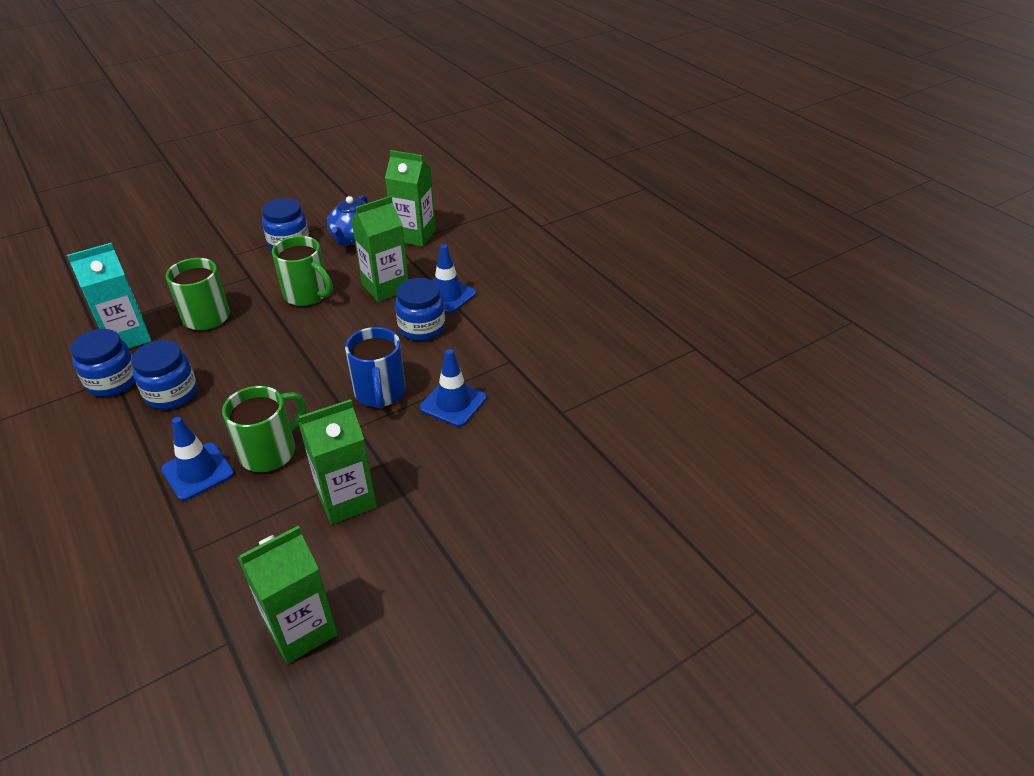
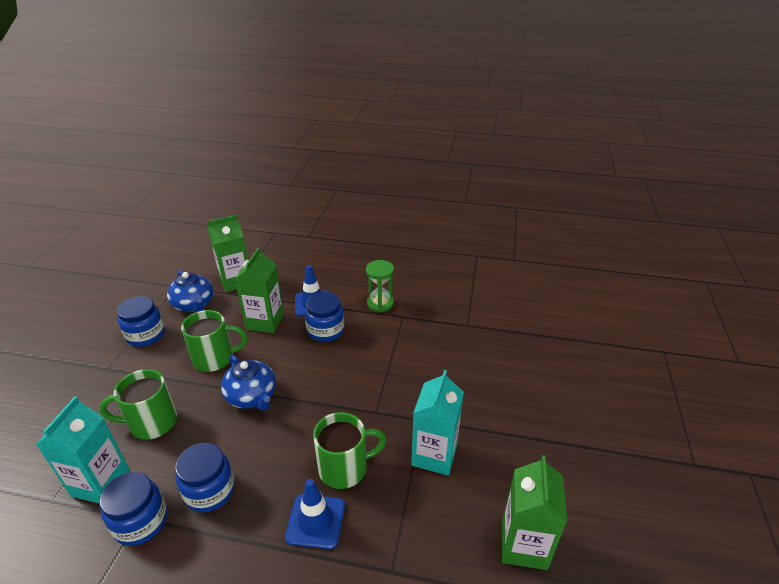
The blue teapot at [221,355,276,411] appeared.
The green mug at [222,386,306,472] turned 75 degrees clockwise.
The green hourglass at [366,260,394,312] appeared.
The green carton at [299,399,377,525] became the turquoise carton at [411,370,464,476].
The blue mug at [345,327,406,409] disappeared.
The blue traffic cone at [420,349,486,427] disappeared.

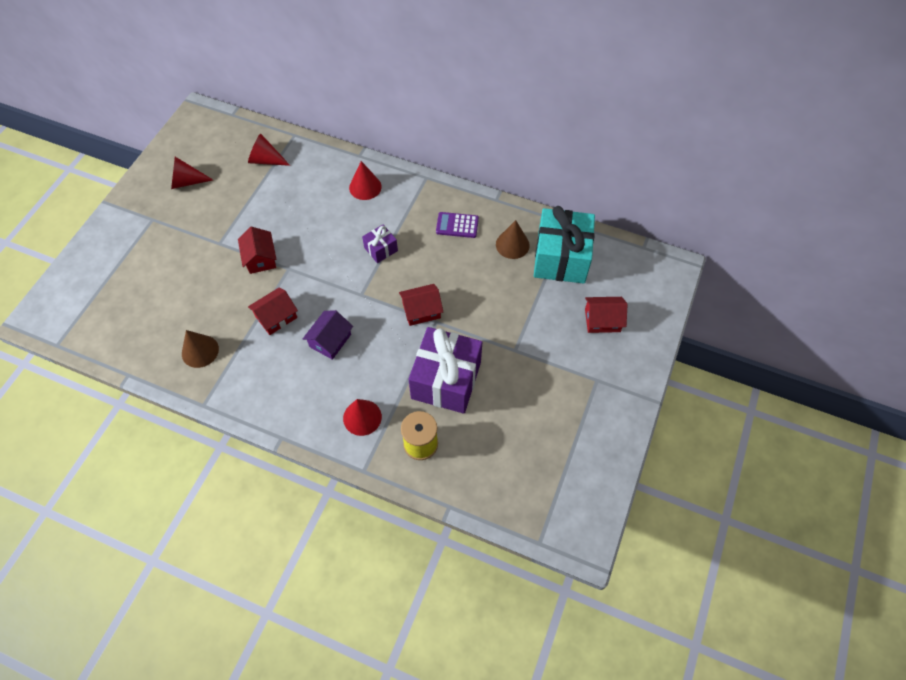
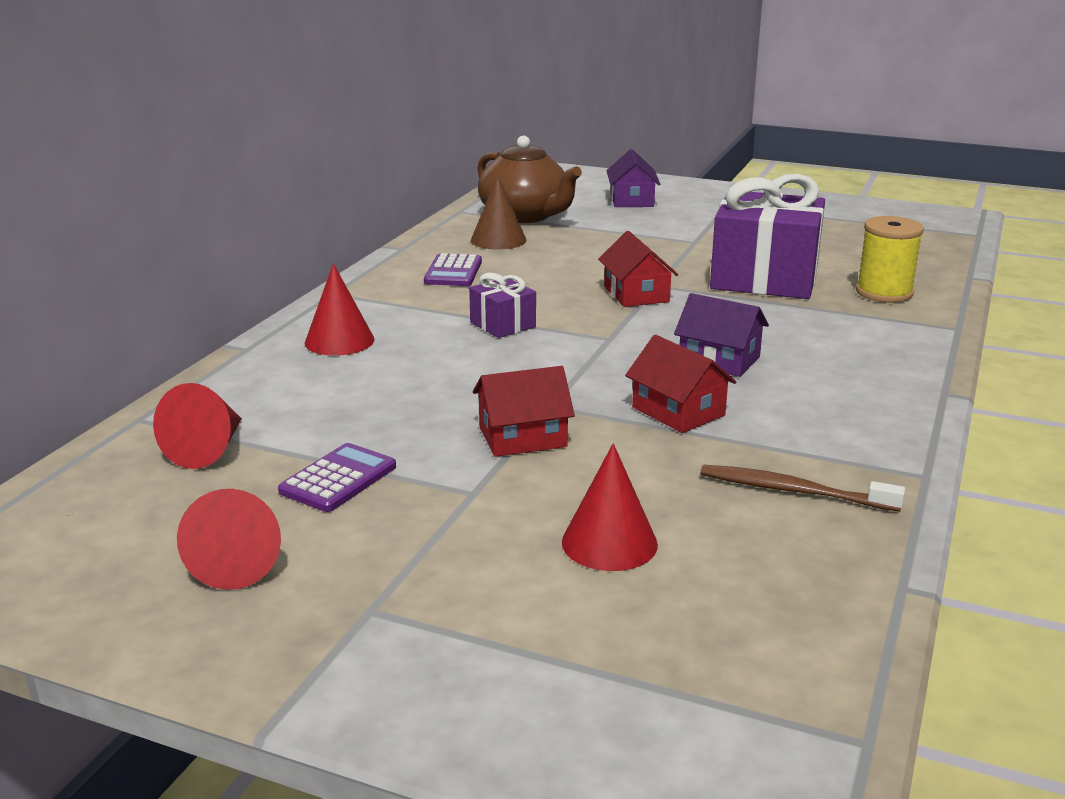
The purple calculator at [278,443,396,512] appeared.
The turquoise gift at [534,206,595,284] was replaced by the brown teapot at [477,136,582,223].
The red cone moved from [343,399,382,436] to [562,443,658,571].
The red house at [585,297,628,333] became the purple house at [606,149,661,207].
The brown cone at [182,330,219,368] was replaced by the brown toothbrush at [700,465,905,512].

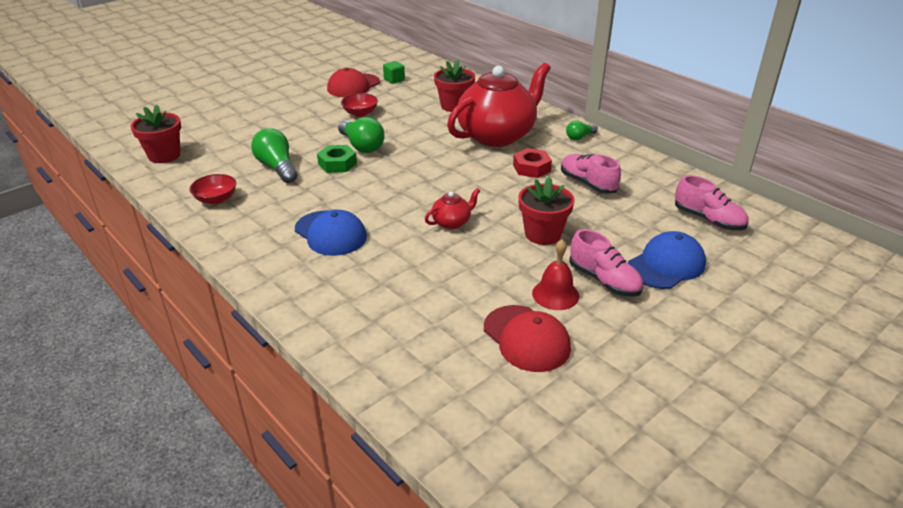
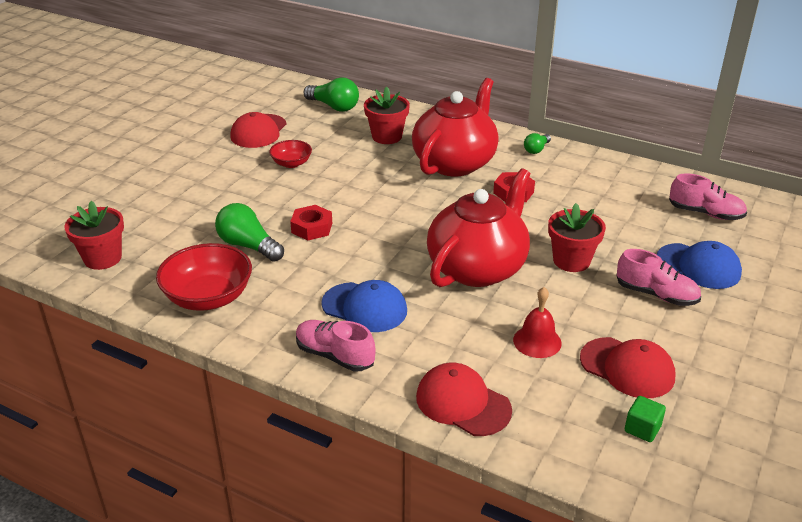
The red bowl at [190,174,236,204] changed to 1.78 times the size.
The green nut at [317,145,357,173] became the red nut at [290,205,332,240].
The pink shoe moved from [561,154,621,194] to [296,320,376,372].
The green light bulb moved from [338,117,385,153] to [304,78,359,112].
The red cap at [416,363,512,436] appeared.
The red teapot at [425,188,481,229] changed to 2.43 times the size.
The red bell moved from [532,239,579,310] to [513,287,562,358].
The green cube moved from [383,61,405,84] to [625,396,666,442].
The blue cap at [628,231,706,289] turned 90 degrees clockwise.

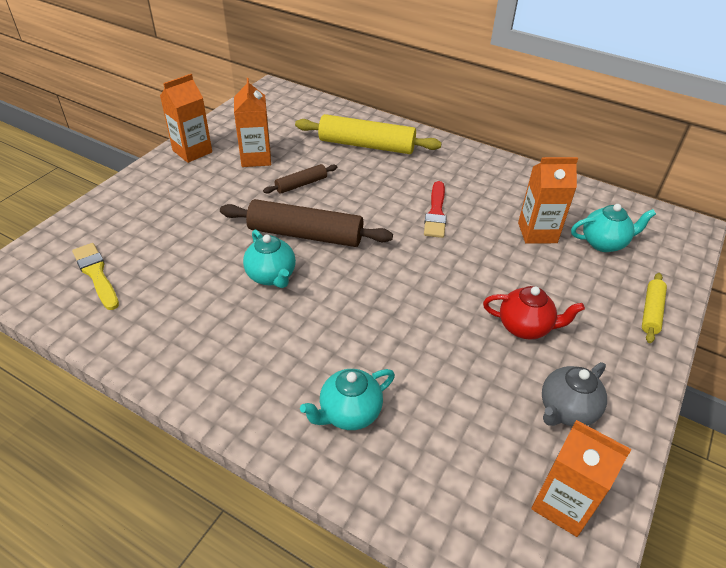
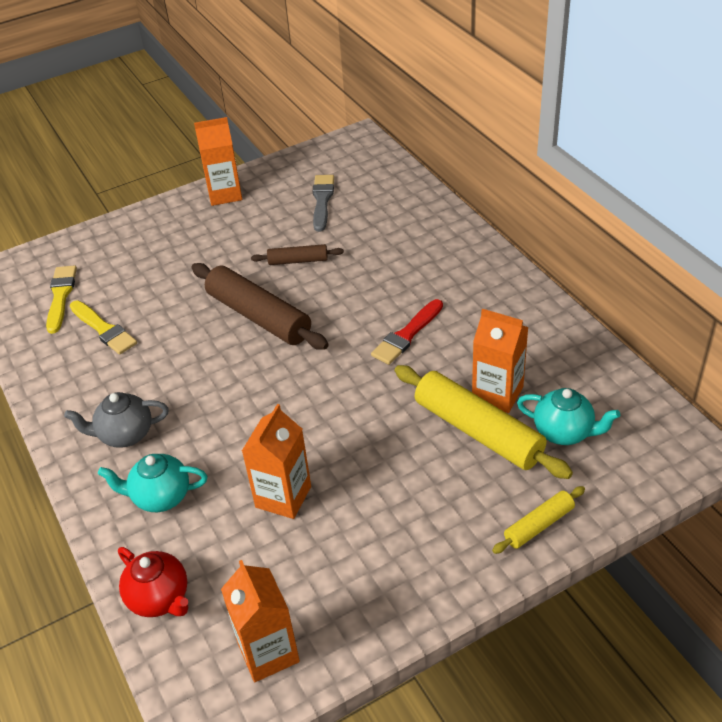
The grey teapot moved from [542,362,607,427] to [64,392,169,448].
The yellow brush at [70,300,137,355] appeared.
The red teapot moved from [483,286,585,339] to [118,547,188,617].
The orange carton moved from [234,78,271,167] to [242,404,311,519].
The grey brush at [313,175,334,232] appeared.
The yellow rolling pin moved from [295,114,442,154] to [395,365,573,479].
The turquoise teapot at [243,229,296,288] disappeared.

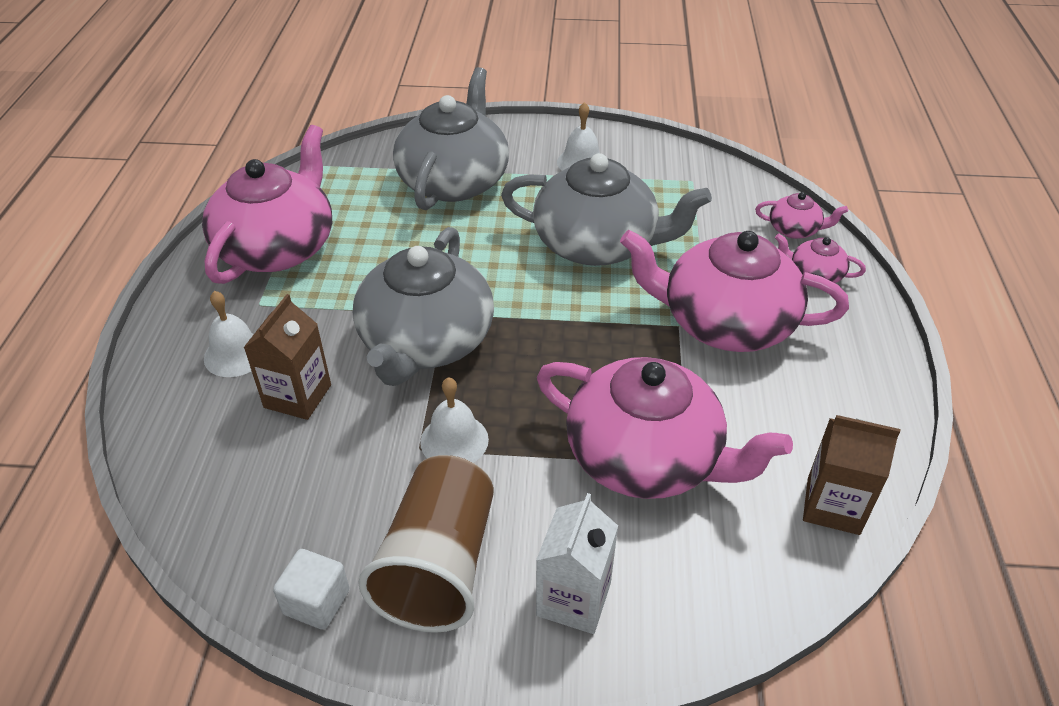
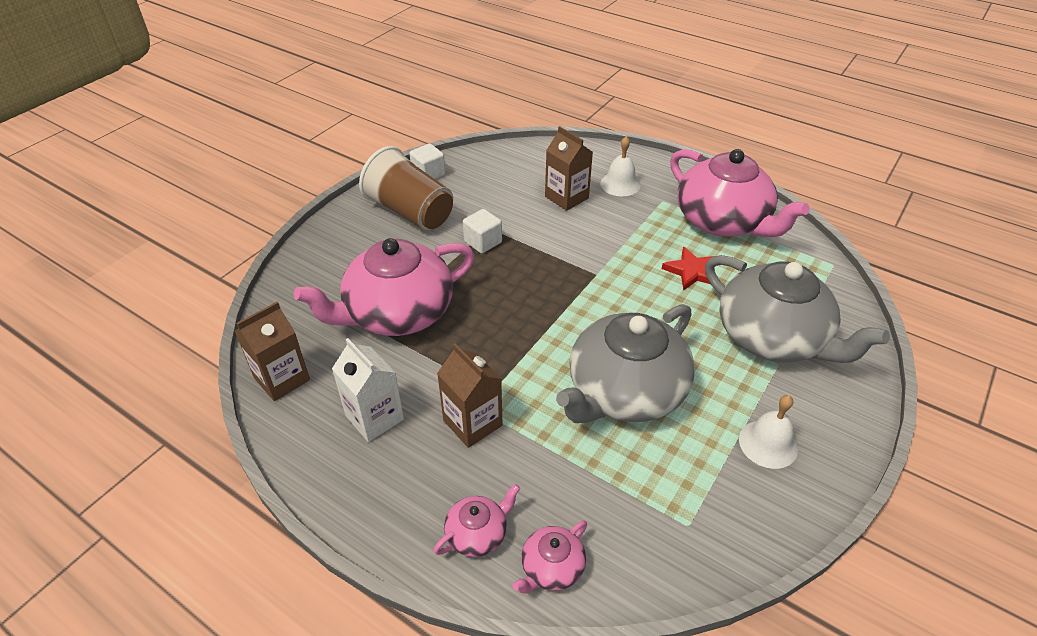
The white carton moved from [536,493,618,634] to [332,338,404,442].
The pink teapot at [620,230,849,352] was replaced by the brown carton at [437,343,503,448].
The white bell at [420,377,489,463] was replaced by the white cube at [463,209,502,254].
The red star at [662,247,714,291] appeared.
The grey teapot at [353,227,494,386] disappeared.

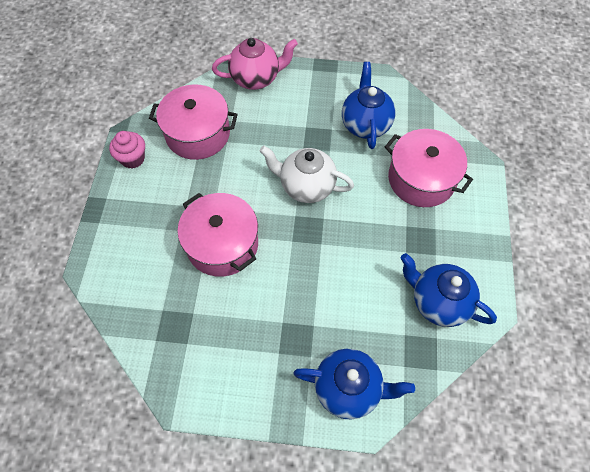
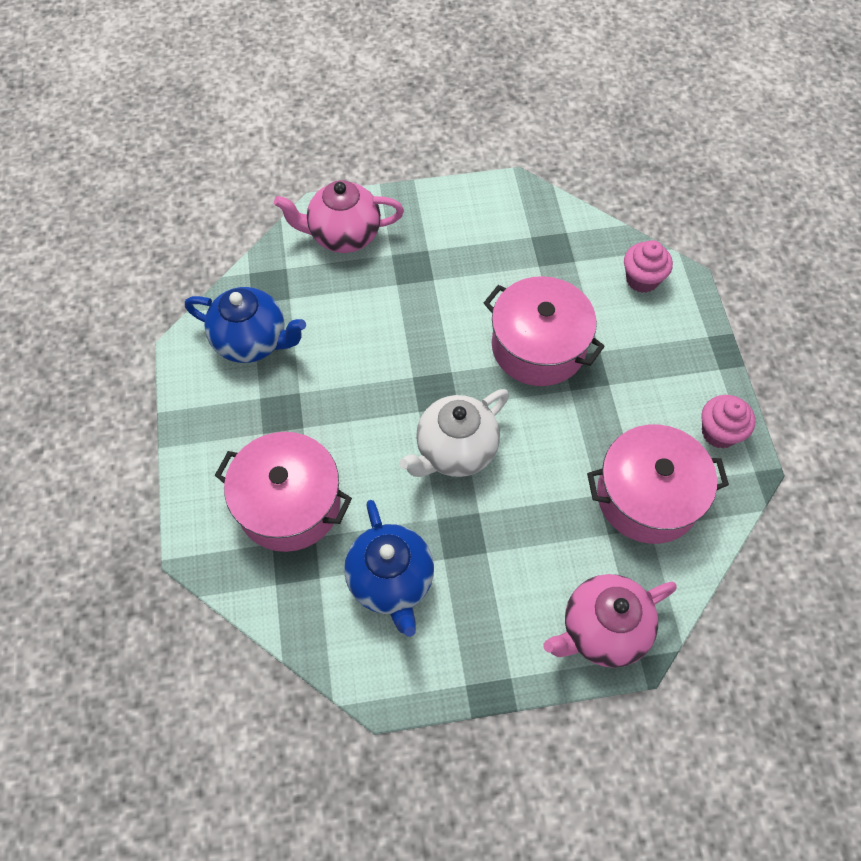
The blue teapot at [293,349,415,420] became the pink teapot at [274,180,404,253].
The white teapot at [260,146,354,203] turned 135 degrees clockwise.
The pink cupcake at [624,240,673,293] appeared.

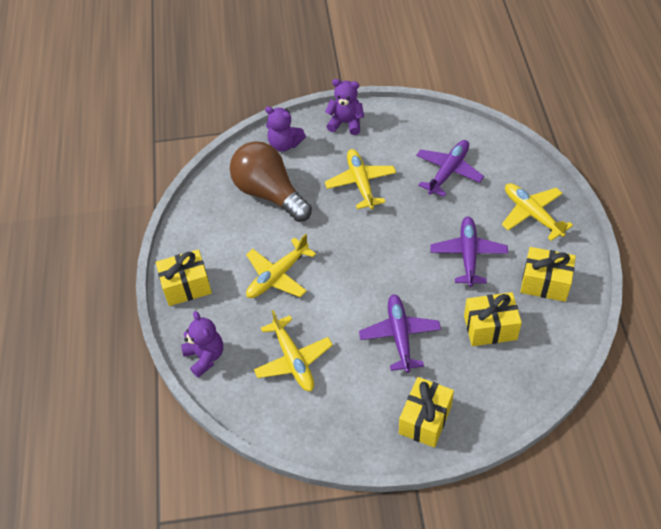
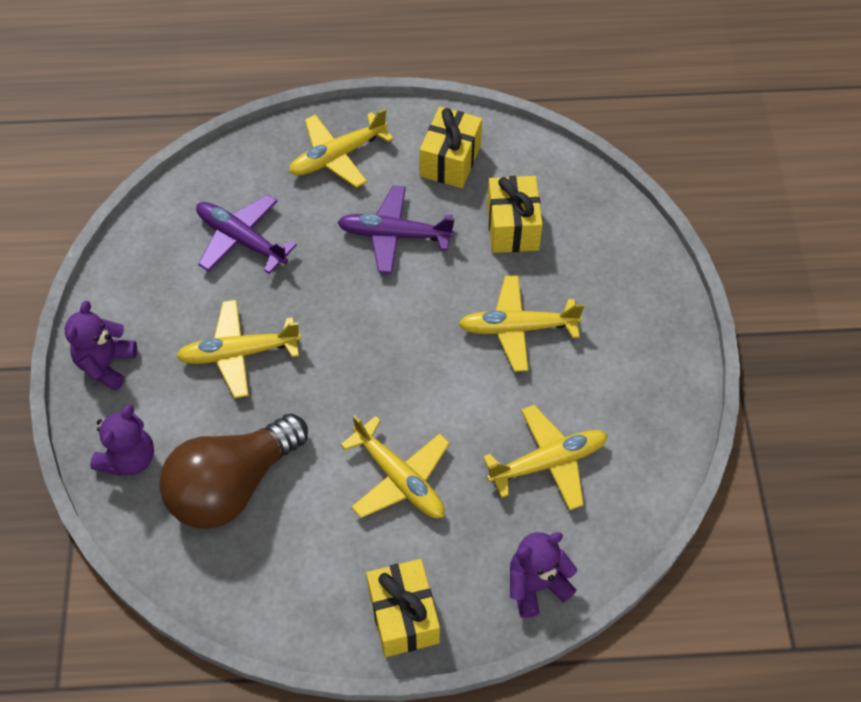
The purple plane at [359,294,441,373] became the yellow plane at [459,275,584,372].
The yellow gift at [399,377,454,448] disappeared.

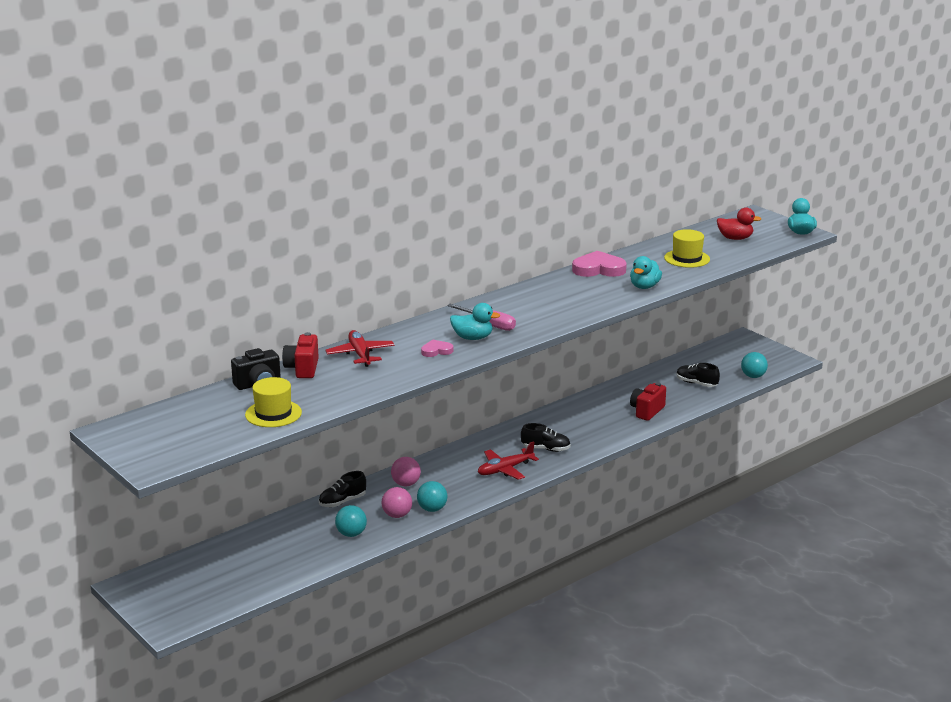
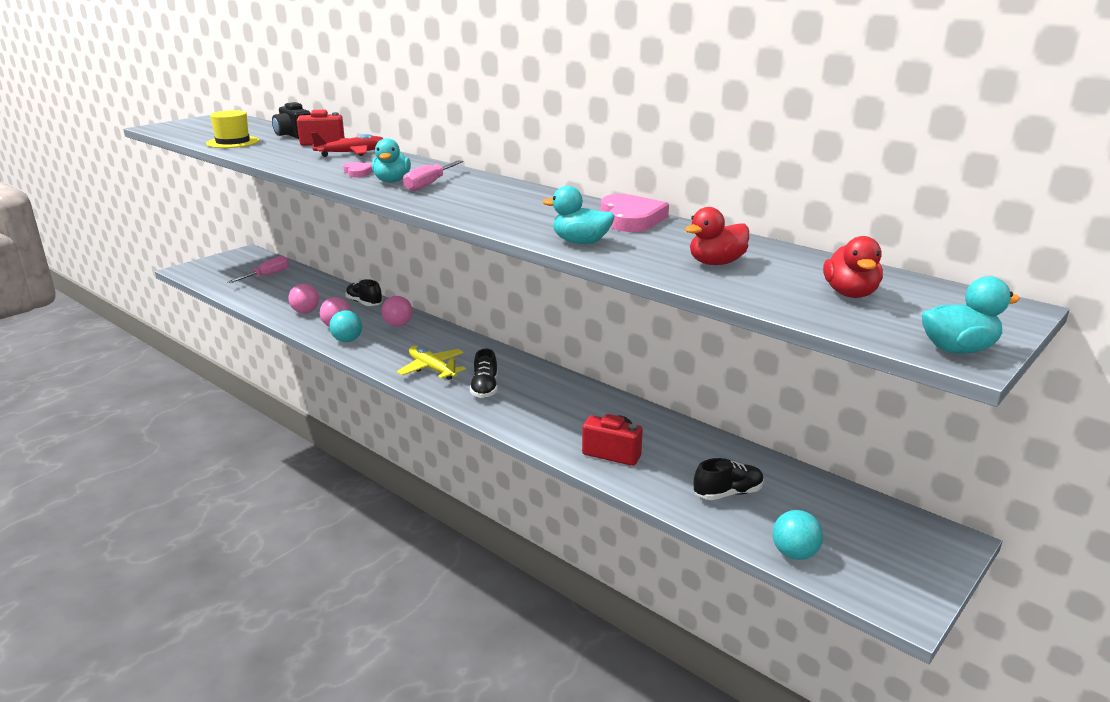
The pink screwdriver at [227,256,289,283] appeared.
The turquoise ball at [335,505,367,537] became the pink ball at [289,284,319,313].
The red plane at [478,441,539,480] became the yellow plane at [397,346,466,380].
The yellow hat at [664,229,710,268] was replaced by the red duck at [685,207,749,265].
The black shoe at [676,363,720,387] turned 45 degrees clockwise.

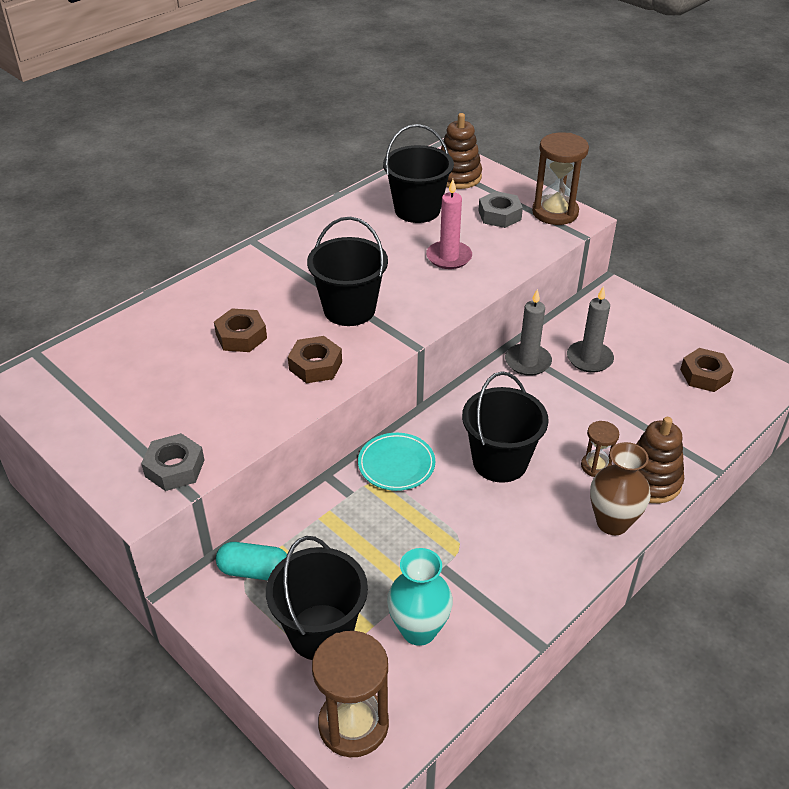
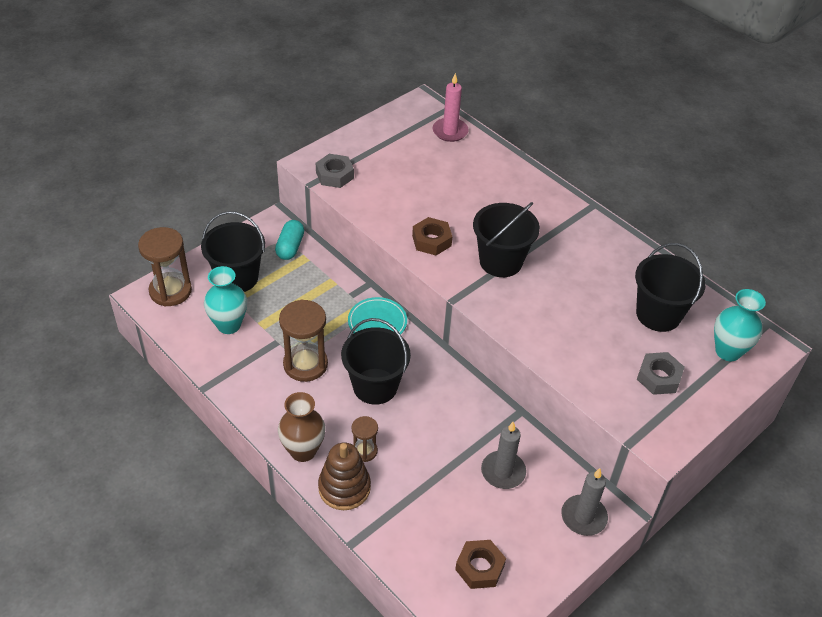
The brown hourglass moved from [532,133,589,225] to [279,300,328,382].
The pink candle moved from [426,179,472,269] to [433,73,469,142].
The grey candle moved from [505,289,552,376] to [561,468,608,536].
The brown stacking toy at [441,113,482,189] was replaced by the turquoise vase at [714,289,766,361].
The brown nut at [214,308,267,352] disappeared.

